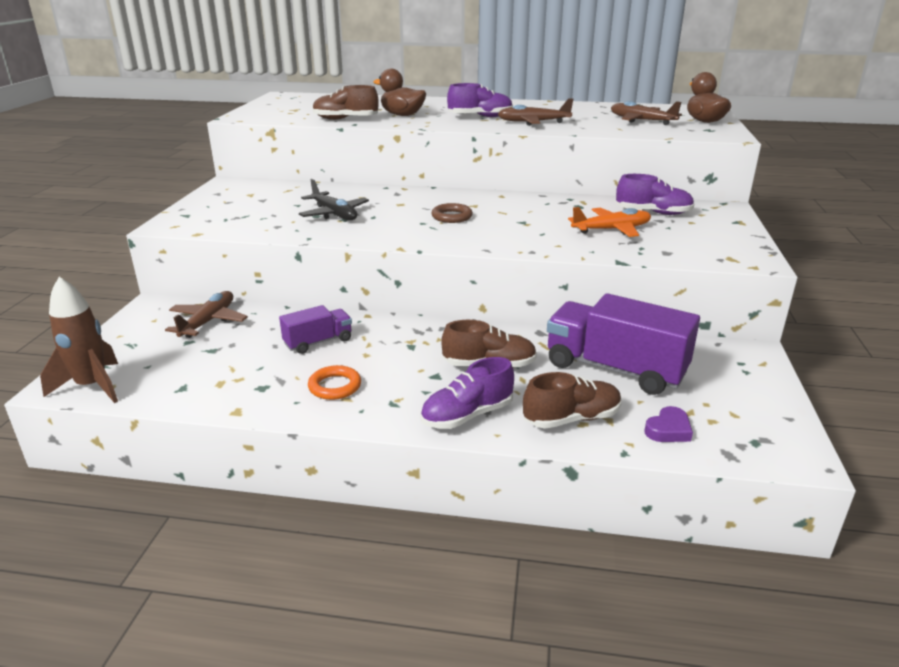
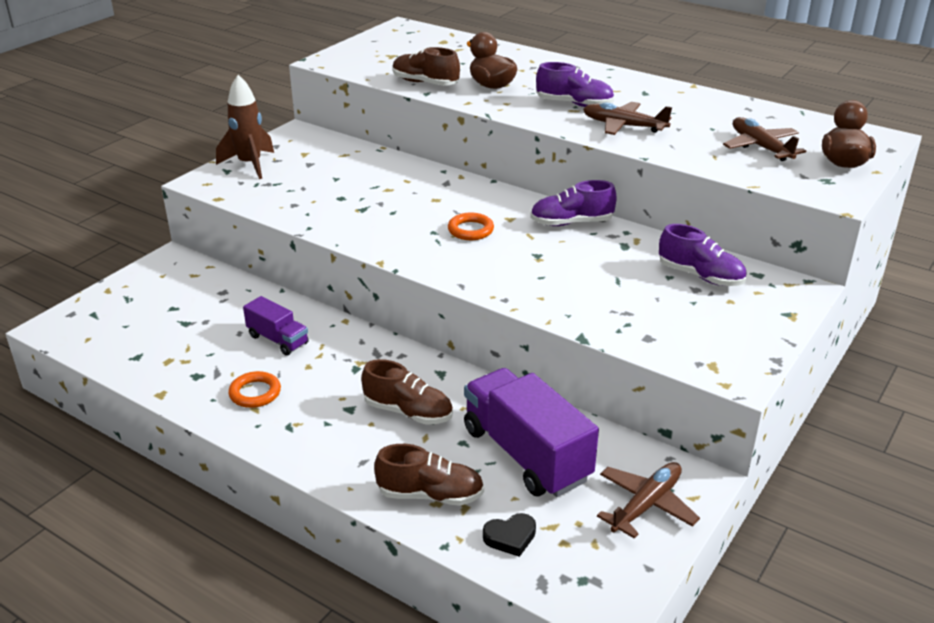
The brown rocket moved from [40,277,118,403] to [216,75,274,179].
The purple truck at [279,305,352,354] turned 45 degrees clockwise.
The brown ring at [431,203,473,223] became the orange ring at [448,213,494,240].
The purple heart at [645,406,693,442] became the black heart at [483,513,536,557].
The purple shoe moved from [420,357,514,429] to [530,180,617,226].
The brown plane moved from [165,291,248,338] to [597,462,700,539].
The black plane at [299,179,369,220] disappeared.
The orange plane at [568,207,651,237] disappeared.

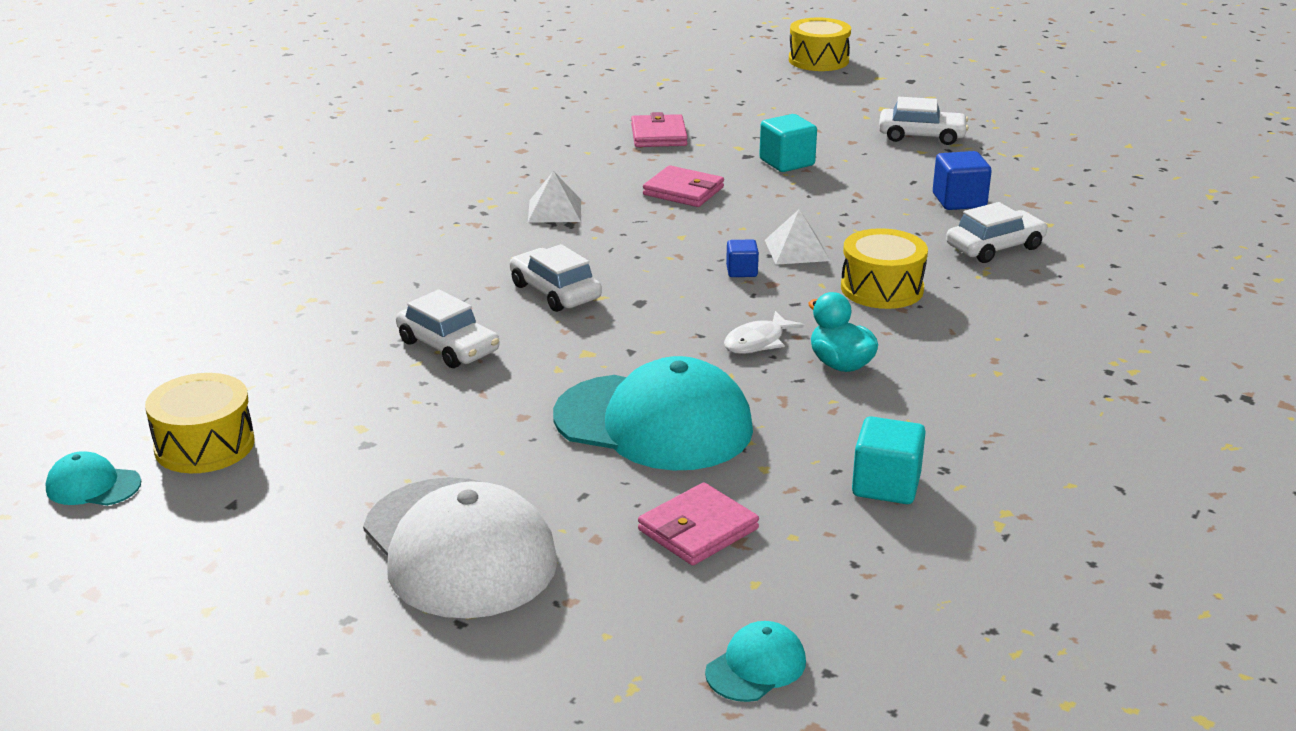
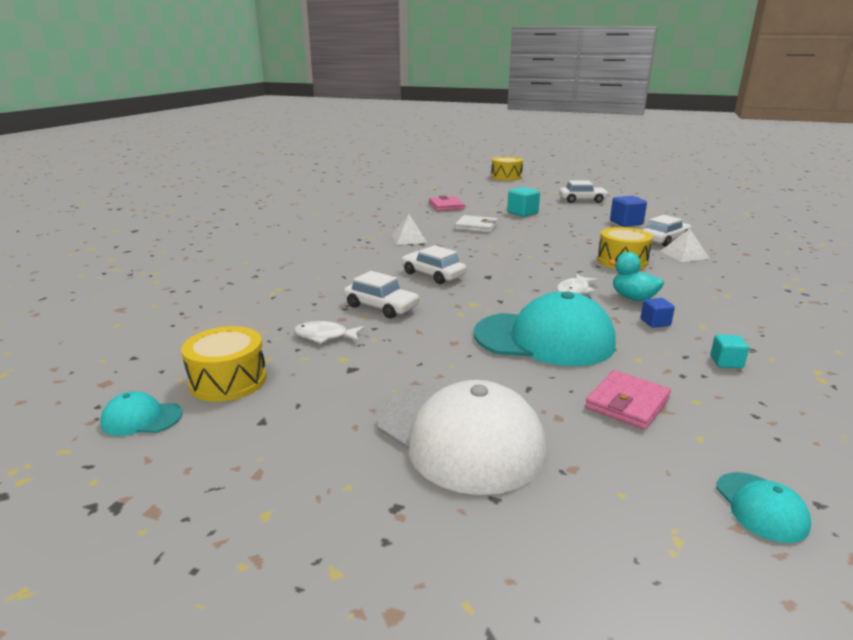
The white fish at [294,321,365,344] appeared.
The pink wallet at [643,165,724,207] became the white wallet at [455,215,498,233].
The blue cube moved from [726,239,759,277] to [641,298,675,328].
The white pyramid moved from [765,209,830,265] to [660,228,710,262].
The turquoise cube at [852,416,926,504] changed to 0.60 times the size.
The turquoise cap at [705,621,806,702] turned 135 degrees clockwise.

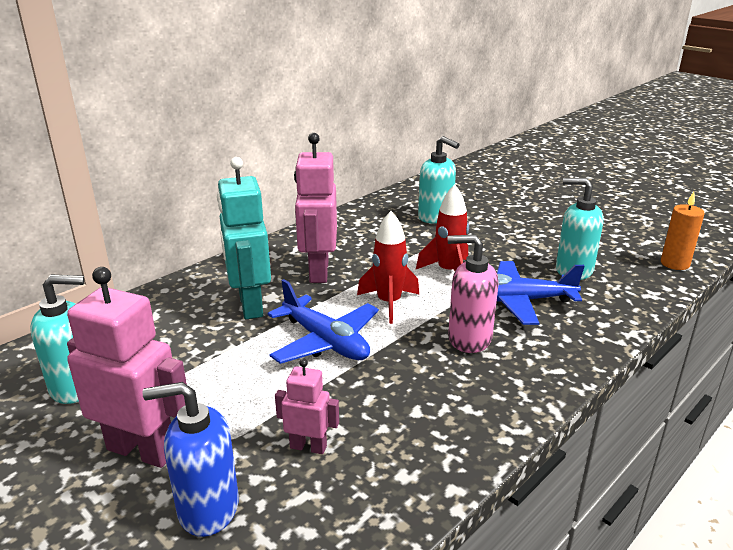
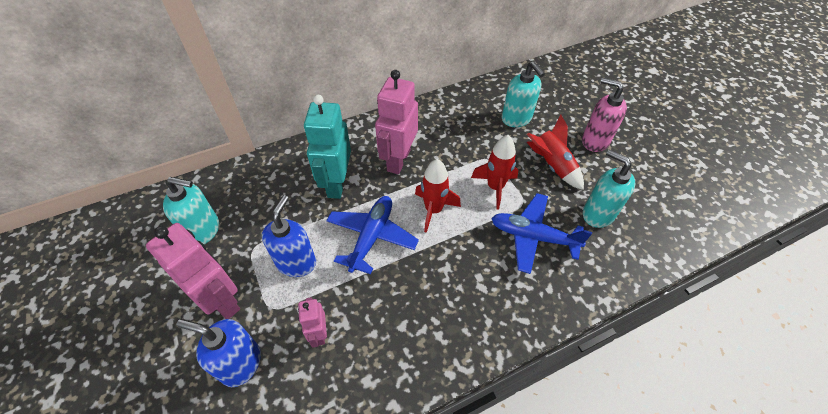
The blue soap dispenser at [262,195,316,277] appeared.
The pink robot at [275,359,339,454] turned 135 degrees counterclockwise.
The blue plane at [268,279,379,364] turned 135 degrees counterclockwise.
The red rocket at [527,115,584,190] appeared.
The pink soap dispenser moved from [448,234,498,353] to [582,78,627,152].
The orange candle at [661,192,705,270] disappeared.

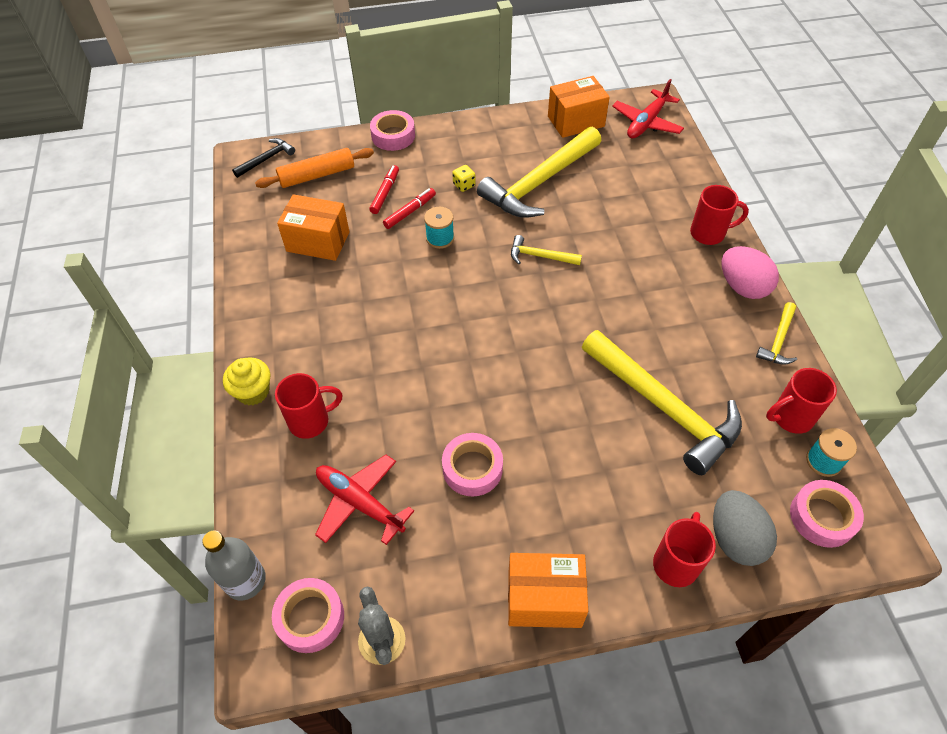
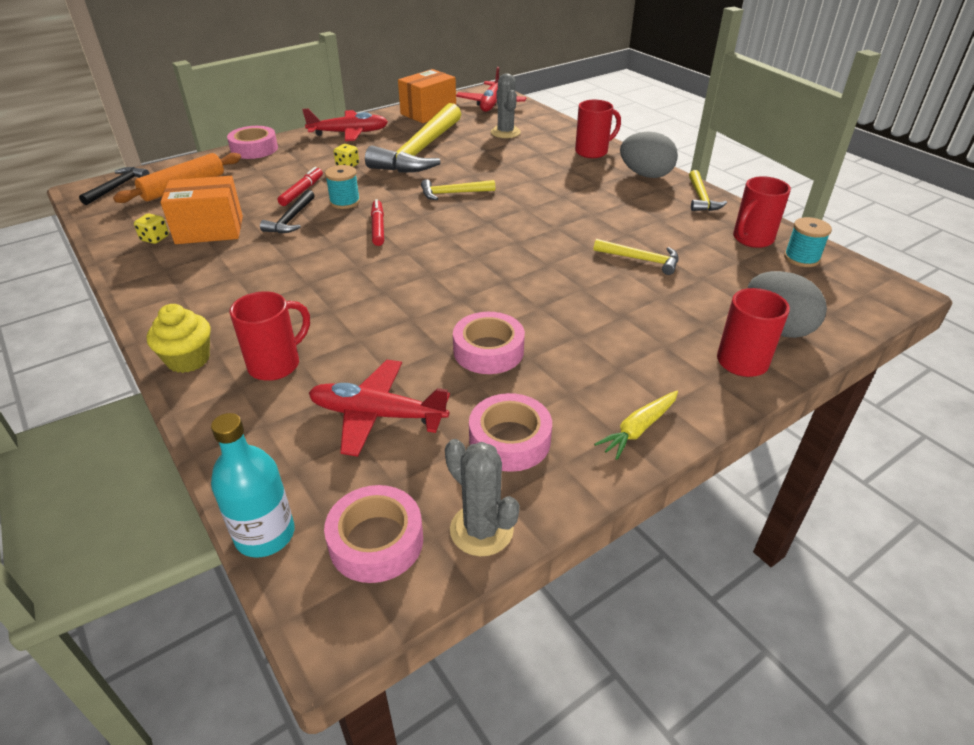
The yellow dice at [134,214,169,244] appeared.
The grey bottle at [202,530,266,601] became the turquoise bottle at [211,413,295,558].
The black hammer at [260,190,315,233] appeared.
The red plane at [302,109,388,141] appeared.
The red marker moved from [369,165,399,214] to [371,199,384,246].
The pink tape moved from [790,480,864,548] to [469,393,552,472].
The grey cactus at [491,73,521,138] appeared.
The yellow hammer at [582,330,742,475] changed to 0.46 times the size.
The orange box at [508,553,588,628] was replaced by the yellow carrot at [594,391,678,460].
The pink egg at [721,246,779,299] became the grey egg at [620,132,678,178].

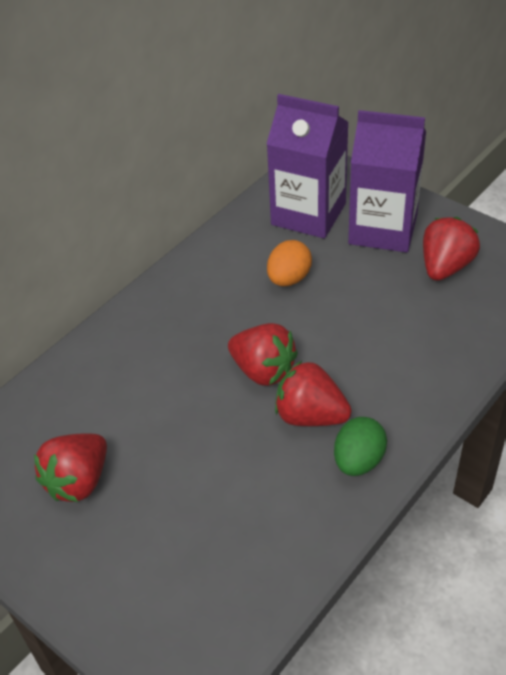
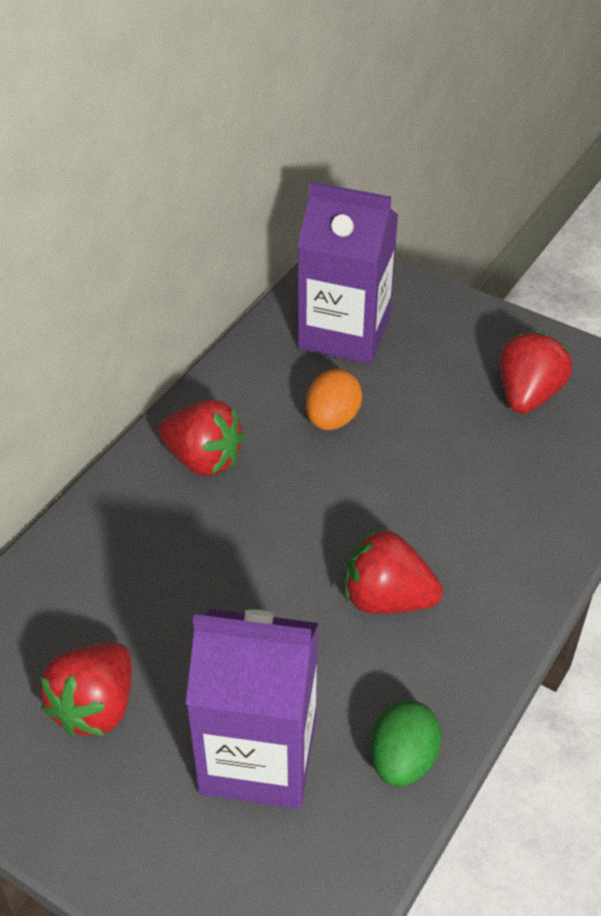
The red strawberry moved from [228,323,298,386] to [158,400,244,476].
The purple carton moved from [348,110,426,253] to [186,609,318,809].
The green egg moved from [334,417,387,476] to [370,700,441,787].

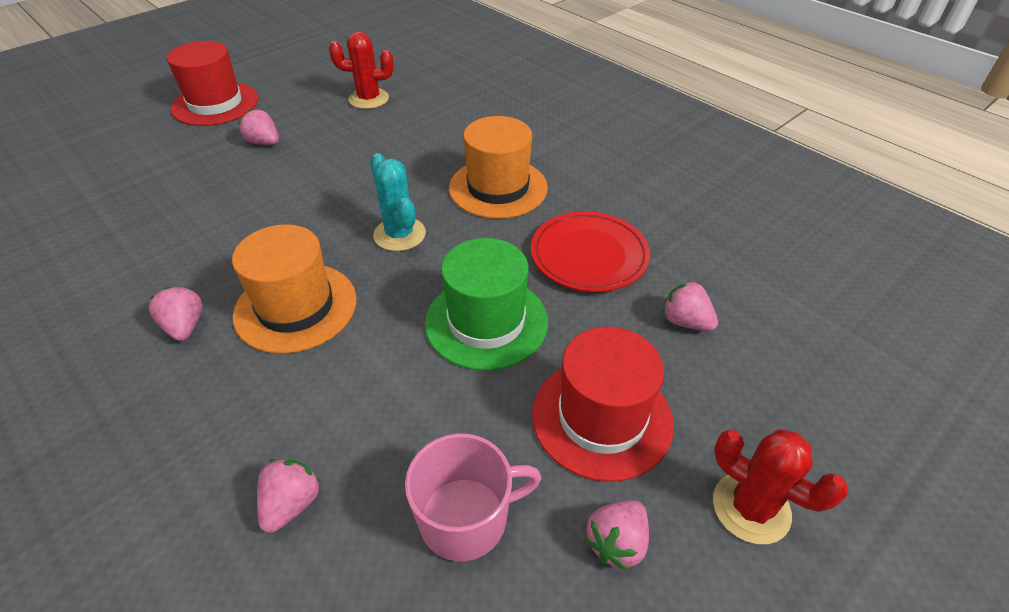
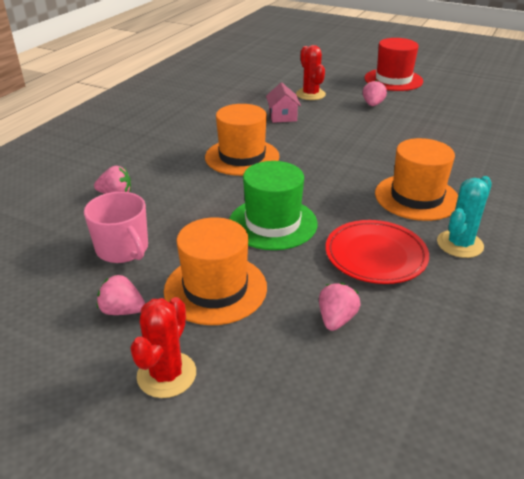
The red hat at [532,327,674,482] became the orange hat at [164,217,267,325].
The pink house at [266,82,301,123] appeared.
The red cactus moved from [329,31,394,109] to [296,45,326,100].
The turquoise cactus moved from [370,153,426,251] to [437,176,492,258].
The pink strawberry at [149,287,202,341] disappeared.

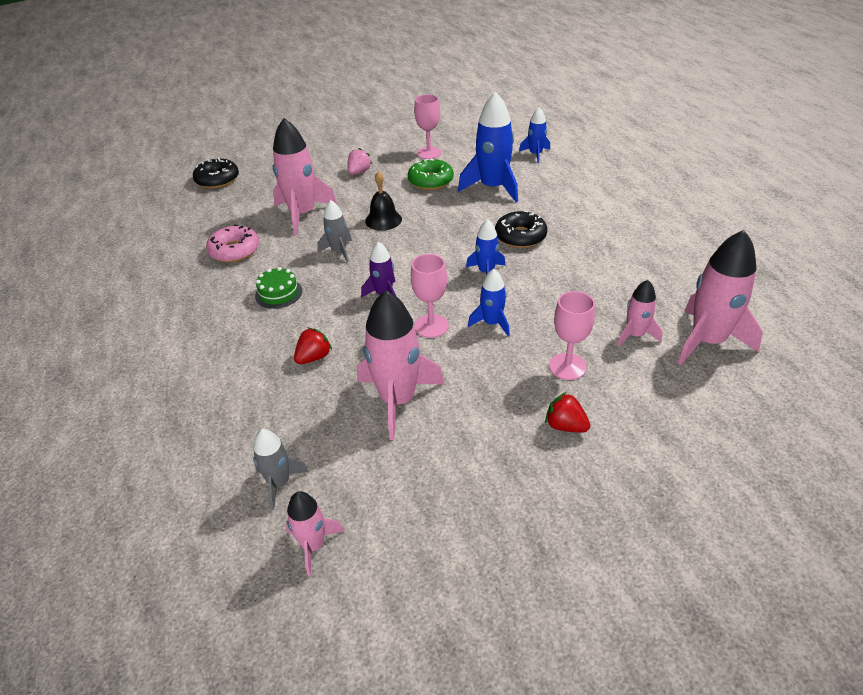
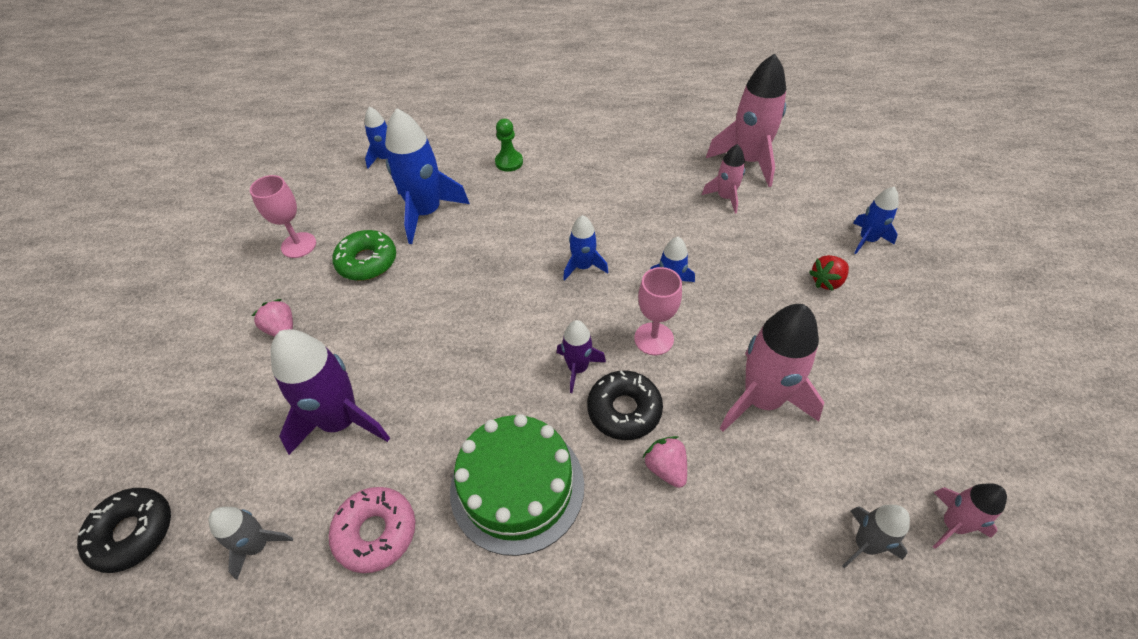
The grey rocket moved from [317,200,352,262] to [209,507,293,580].
The pink rocket at [273,118,337,235] became the purple rocket at [271,329,390,455].
The green cake at [255,267,302,309] changed to 2.00 times the size.
The green pawn at [495,119,523,172] appeared.
The black donut moved from [495,210,547,248] to [587,371,663,440].
The red strawberry at [294,328,332,364] became the pink strawberry at [643,436,687,488].
The blue rocket at [853,187,899,254] appeared.
The black bell at [365,171,402,231] disappeared.
The pink goblet at [549,291,595,380] disappeared.

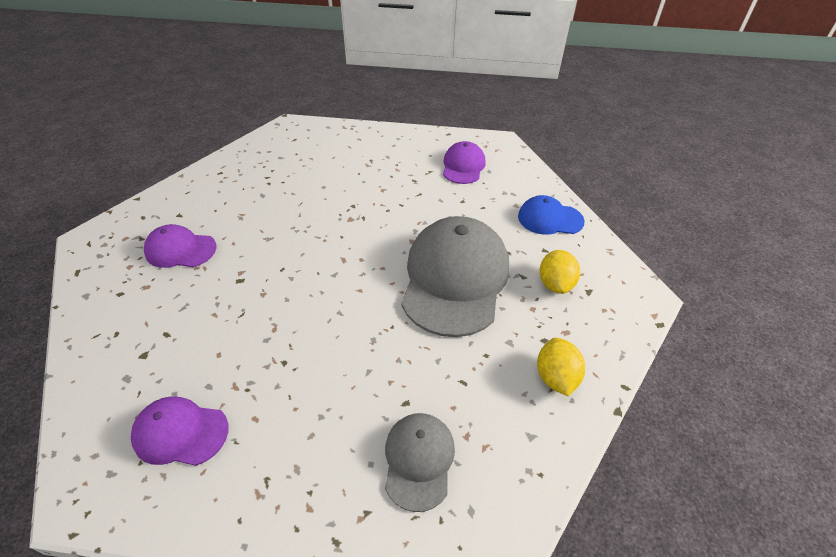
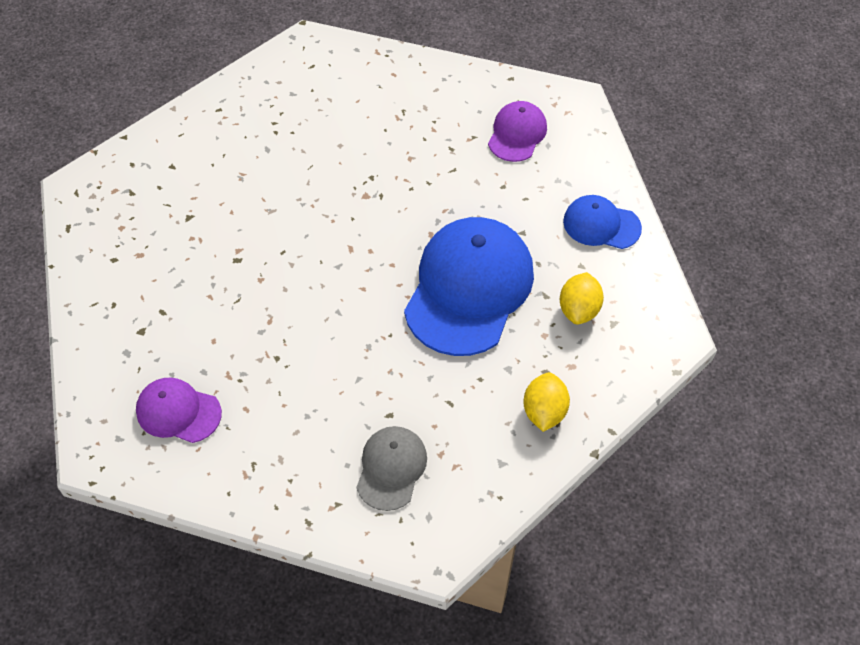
The grey cap at [401,216,509,337] became the blue cap at [404,217,534,356].
The purple cap at [144,224,216,268] disappeared.

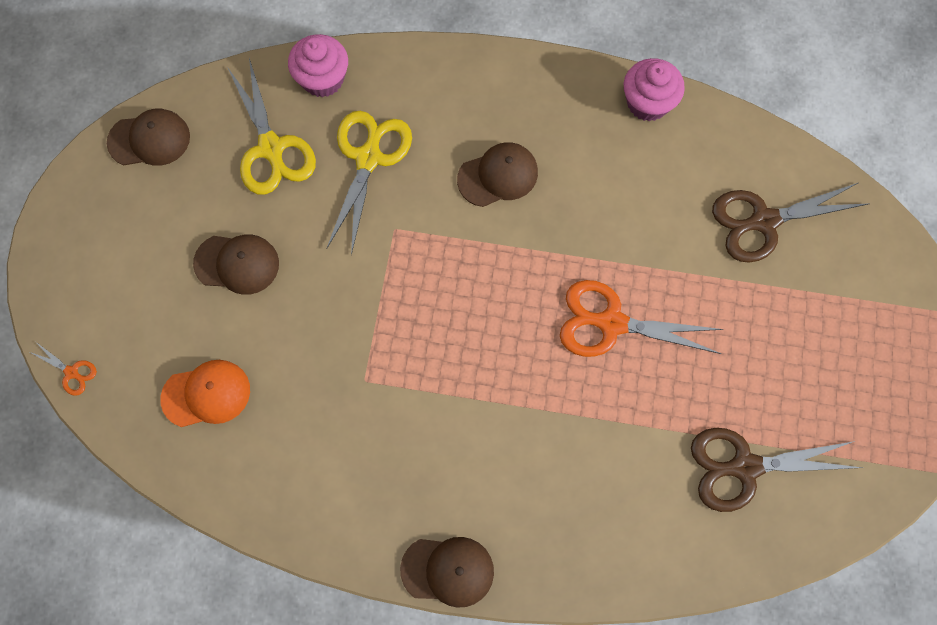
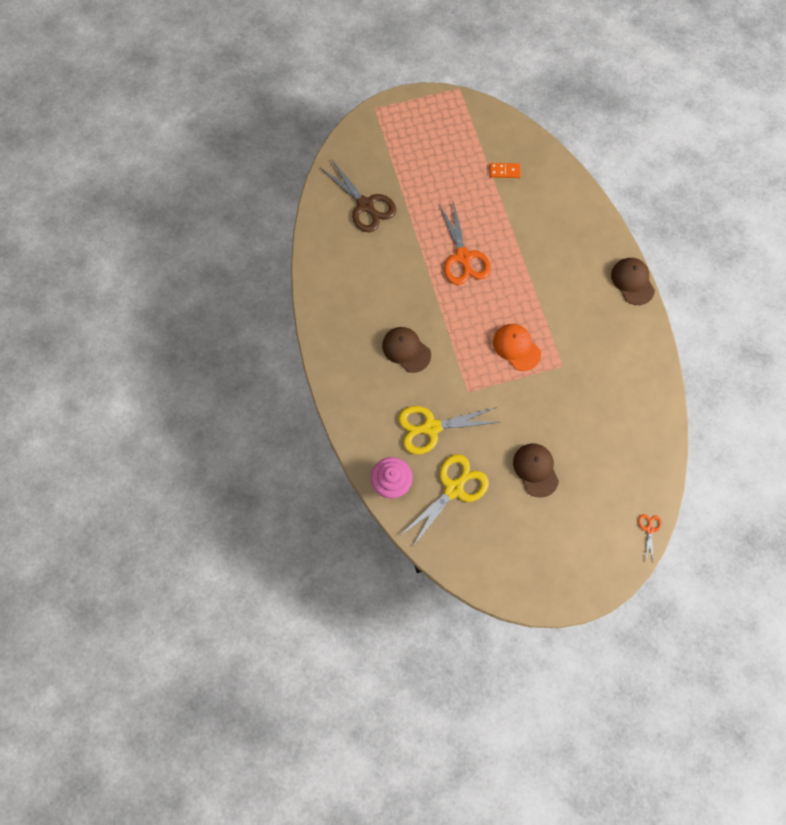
The brown scissors at [691,428,862,512] was replaced by the orange domino at [490,163,521,178].
The orange cap moved from [160,360,250,427] to [493,324,541,371].
The brown cap at [107,109,190,166] disappeared.
The pink cupcake at [624,58,685,121] disappeared.

